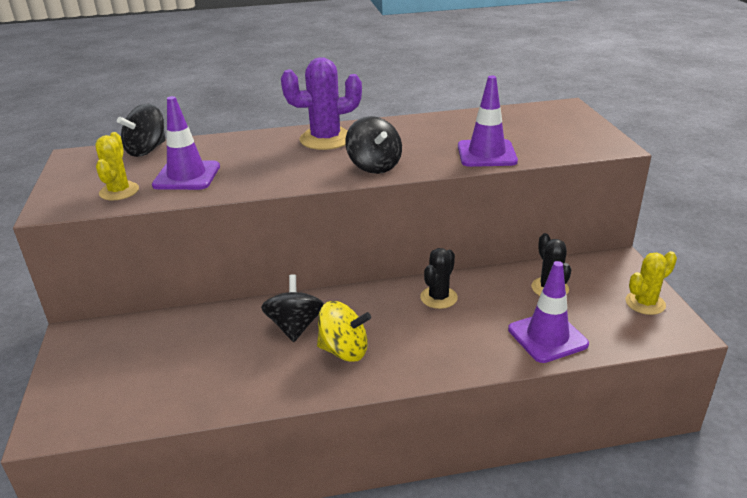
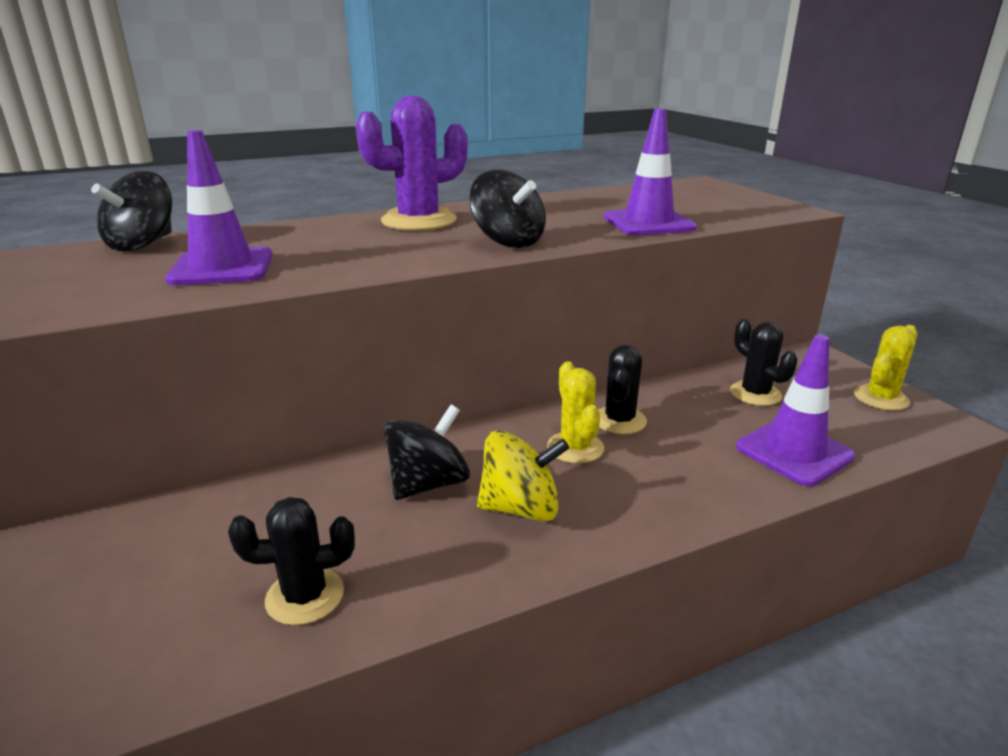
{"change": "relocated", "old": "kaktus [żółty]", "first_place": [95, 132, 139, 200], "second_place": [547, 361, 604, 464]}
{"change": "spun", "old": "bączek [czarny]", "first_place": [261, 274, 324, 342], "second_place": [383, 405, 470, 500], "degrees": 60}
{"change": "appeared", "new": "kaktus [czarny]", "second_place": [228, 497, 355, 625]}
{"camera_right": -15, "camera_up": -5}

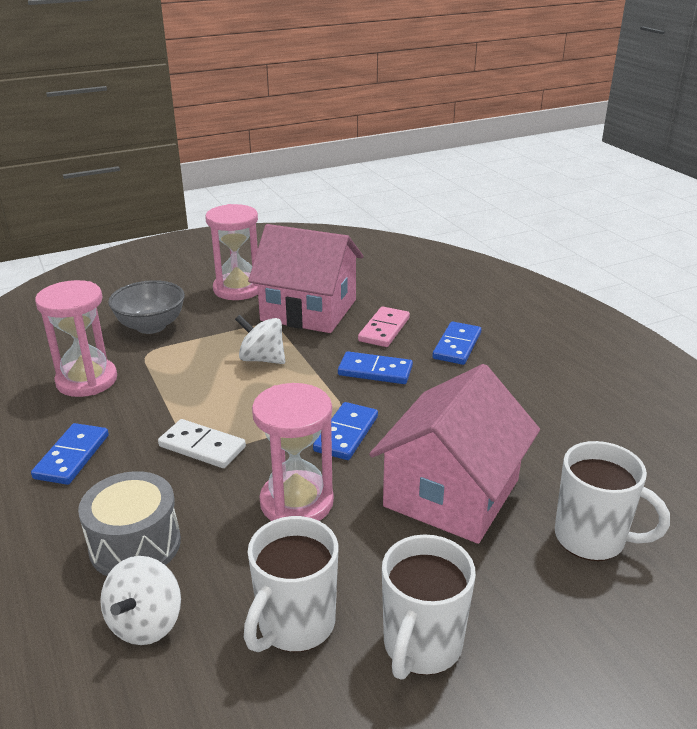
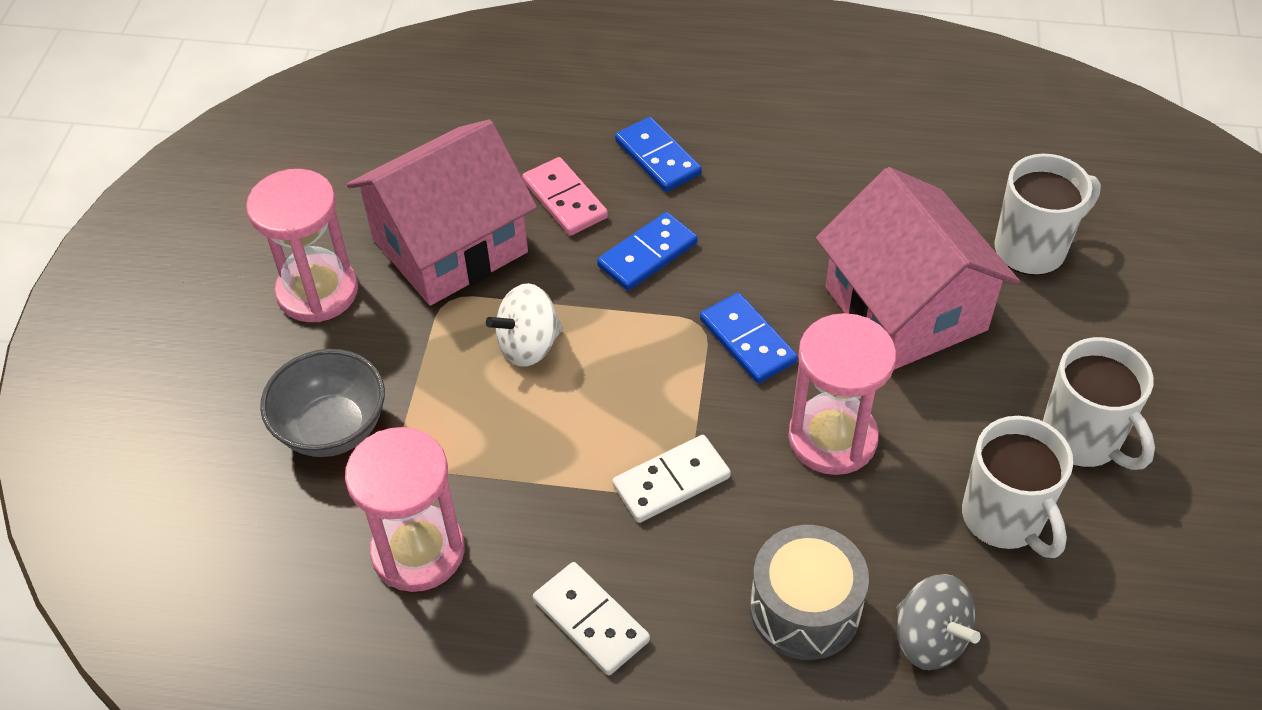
{"change": "colour", "old": "kostka domina [niebieski]", "new": "kostka domina [biały]", "first_place": [31, 423, 109, 485], "second_place": [533, 562, 650, 675]}
{"change": "colour", "old": "bączek [biały]", "new": "bączek [szary]", "first_place": [100, 556, 181, 645], "second_place": [896, 574, 981, 670]}
{"camera_right": -55, "camera_up": 20}

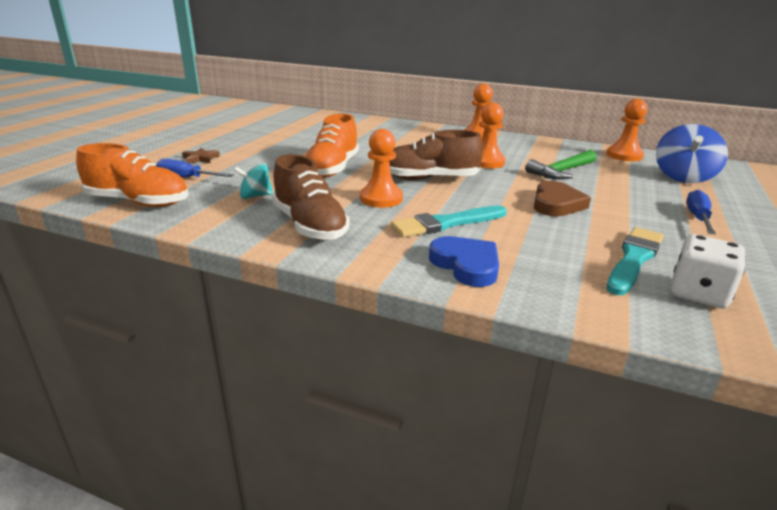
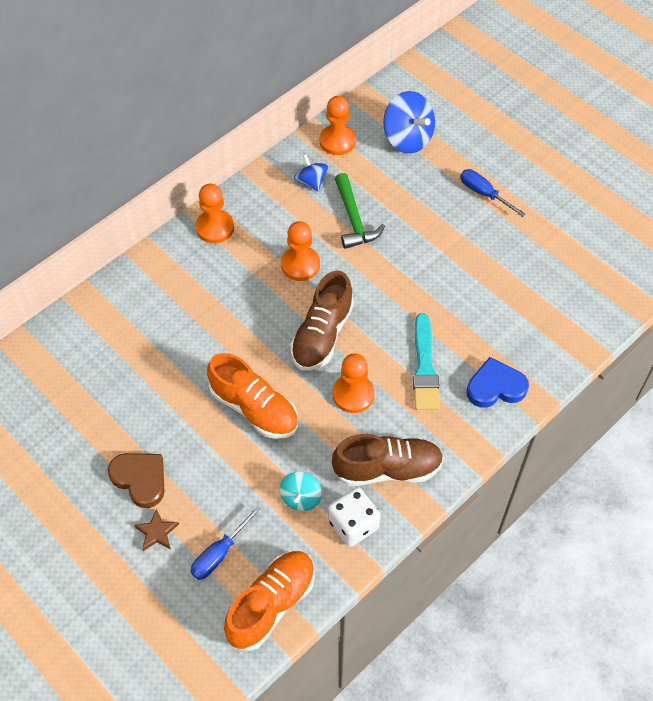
{"change": "relocated", "old": "serce [brązowy]", "first_place": [534, 181, 591, 216], "second_place": [108, 453, 165, 508]}
{"change": "missing", "old": "pędzel [turkusowy]", "first_place": [607, 227, 664, 295]}
{"change": "relocated", "old": "kostka do gry [biały]", "first_place": [671, 234, 745, 308], "second_place": [328, 487, 380, 547]}
{"change": "appeared", "new": "bączek [niebieski]", "second_place": [294, 154, 328, 191]}
{"camera_right": -65, "camera_up": 30}

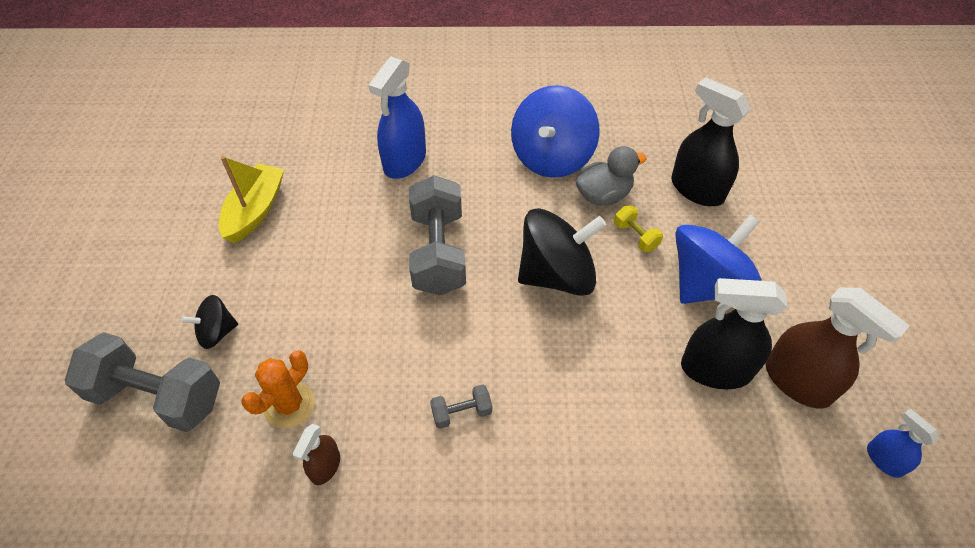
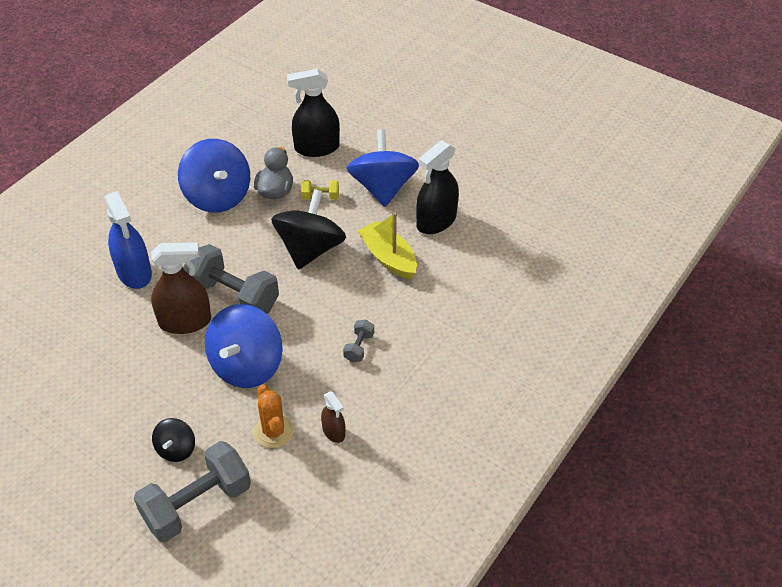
{"change": "relocated", "old": "łódka [żółty]", "first_place": [219, 156, 284, 243], "second_place": [358, 212, 417, 279]}
{"change": "relocated", "old": "spryskiwacz [brązowy]", "first_place": [766, 287, 910, 408], "second_place": [151, 242, 211, 334]}
{"change": "missing", "old": "spryskiwacz [niebieski]", "first_place": [867, 408, 939, 478]}
{"change": "appeared", "new": "bączek [niebieski]", "second_place": [205, 304, 283, 388]}
{"camera_right": -55, "camera_up": -5}

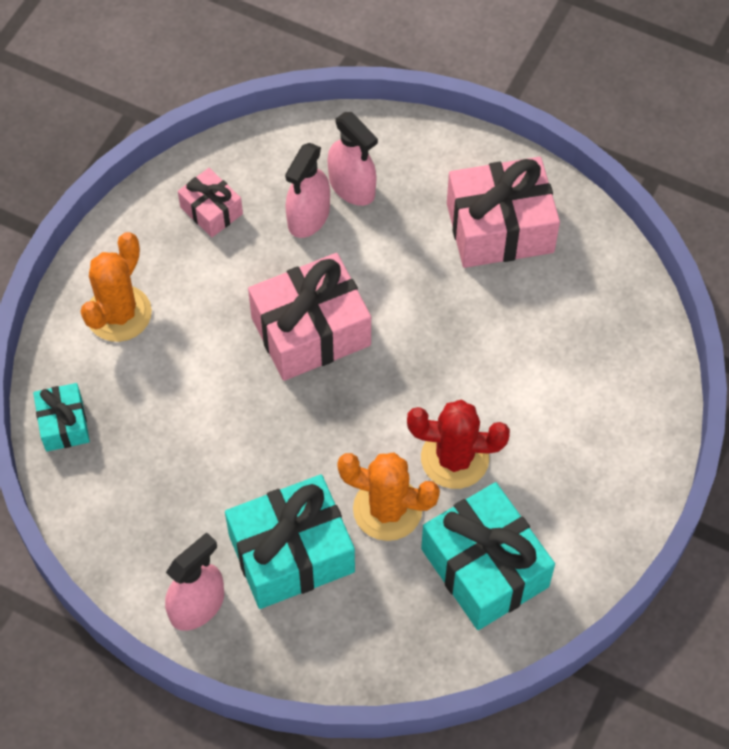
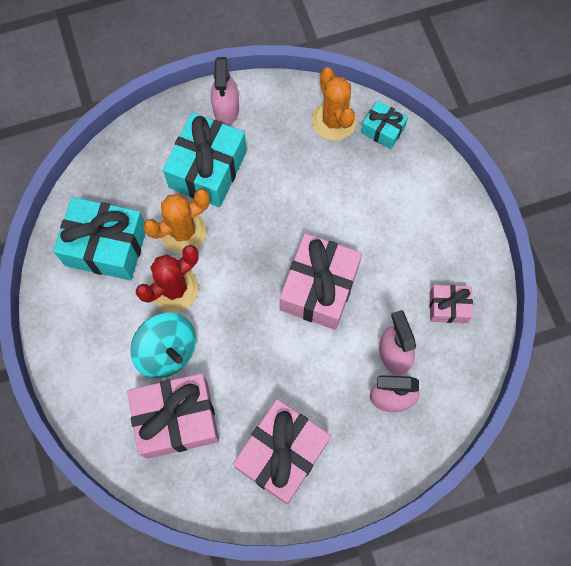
{"change": "relocated", "old": "kaktus [pomarańczowy]", "first_place": [80, 232, 152, 342], "second_place": [312, 67, 357, 141]}
{"change": "appeared", "new": "bączek [turkusowy]", "second_place": [130, 313, 196, 378]}
{"change": "appeared", "new": "prezent [różowy]", "second_place": [127, 373, 219, 459]}
{"camera_right": 135, "camera_up": 10}

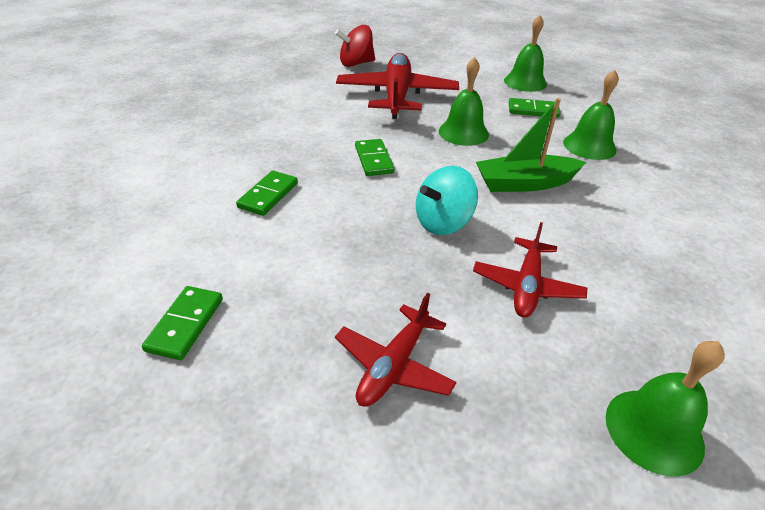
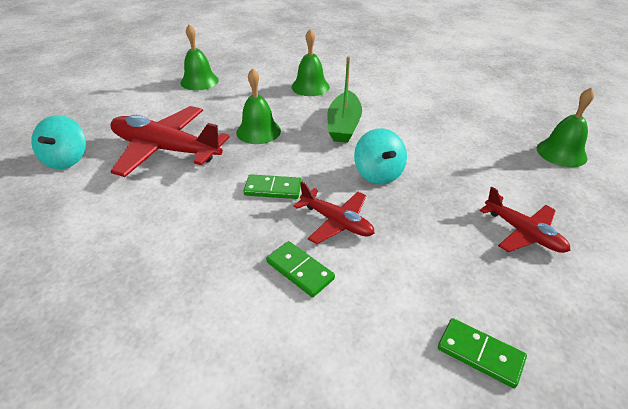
{"change": "colour", "old": "bączek [czerwony]", "new": "bączek [turkusowy]", "first_place": [335, 25, 375, 67], "second_place": [31, 115, 86, 169]}
{"change": "missing", "old": "kostka domina [zielony]", "first_place": [509, 98, 561, 118]}
{"change": "relocated", "old": "samolot [czerwony]", "first_place": [473, 222, 587, 318], "second_place": [293, 181, 375, 244]}
{"camera_right": -70, "camera_up": 0}

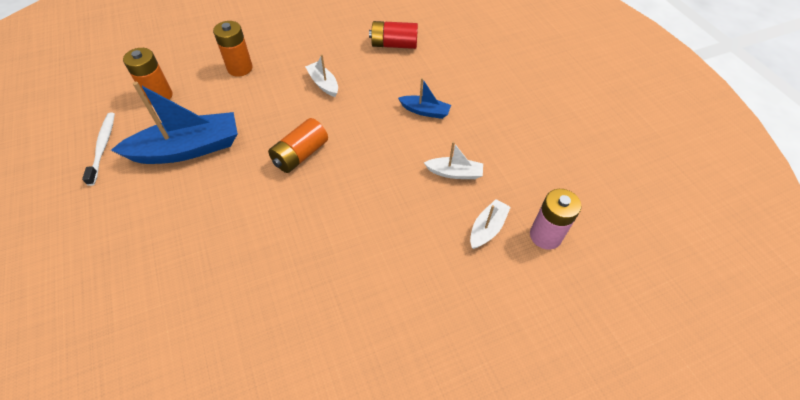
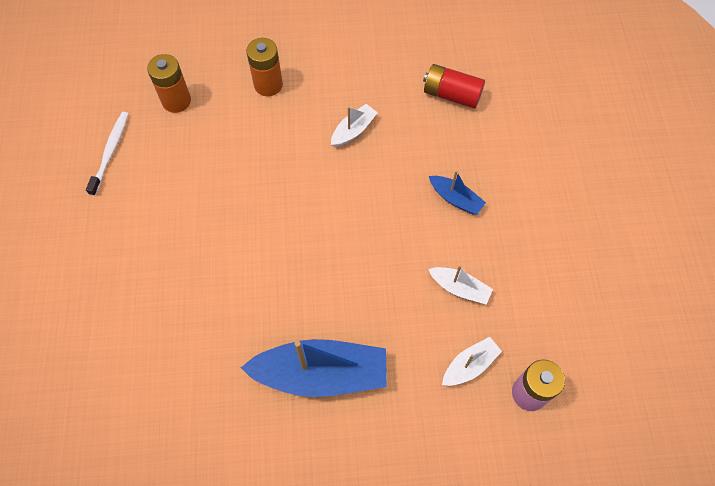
{"change": "spun", "old": "łódka [biały]", "first_place": [305, 54, 338, 97], "second_place": [331, 104, 378, 147], "degrees": 60}
{"change": "relocated", "old": "łódka [niebieski]", "first_place": [111, 82, 238, 164], "second_place": [241, 339, 387, 397]}
{"change": "missing", "old": "bateria [pomarańczowy]", "first_place": [268, 118, 328, 173]}
{"camera_right": 20, "camera_up": 10}

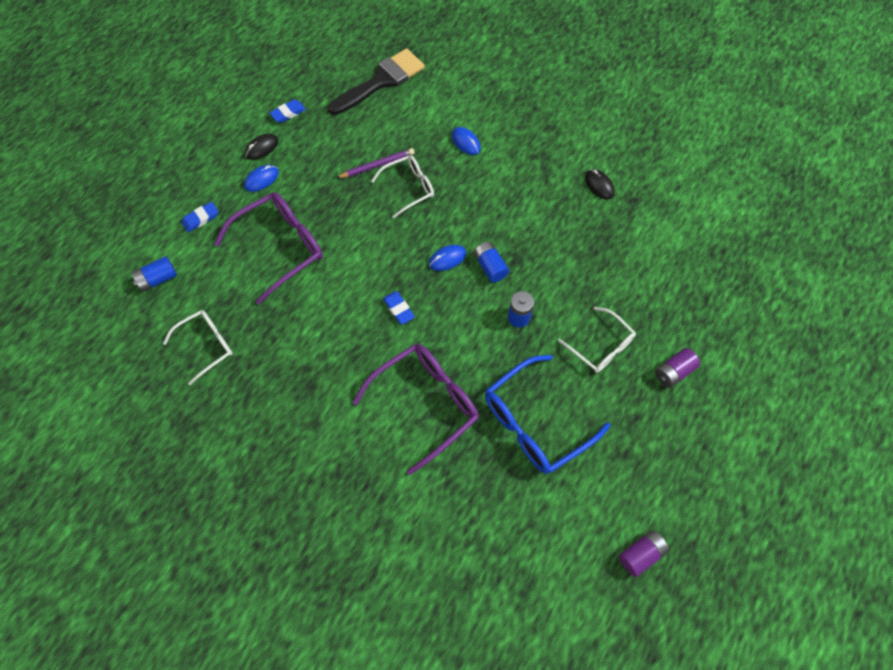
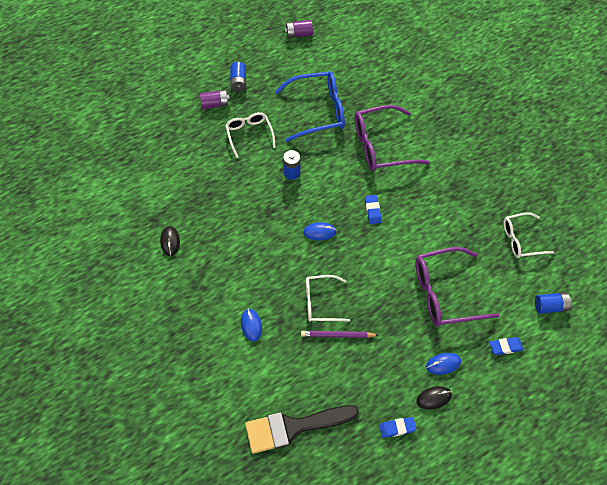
{"change": "relocated", "old": "bateria [niebieski]", "first_place": [473, 241, 509, 283], "second_place": [230, 62, 246, 92]}
{"camera_right": -155, "camera_up": -5}

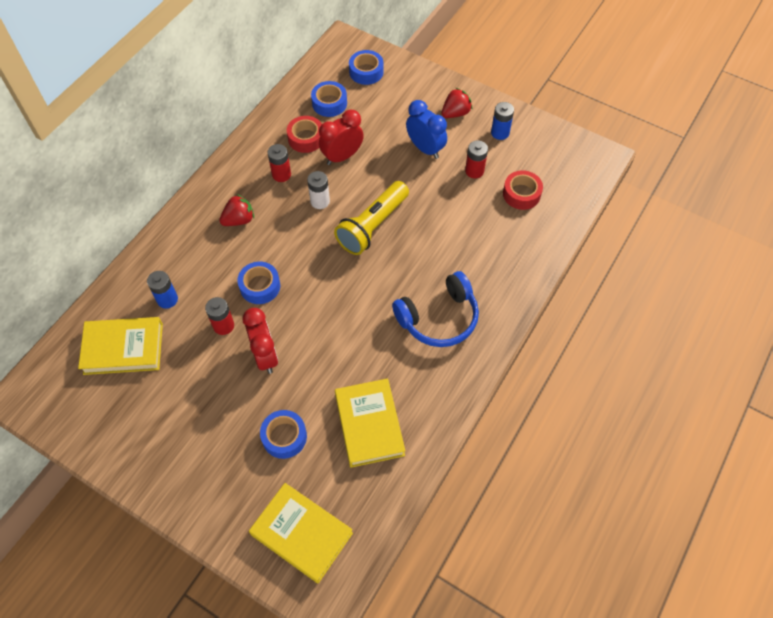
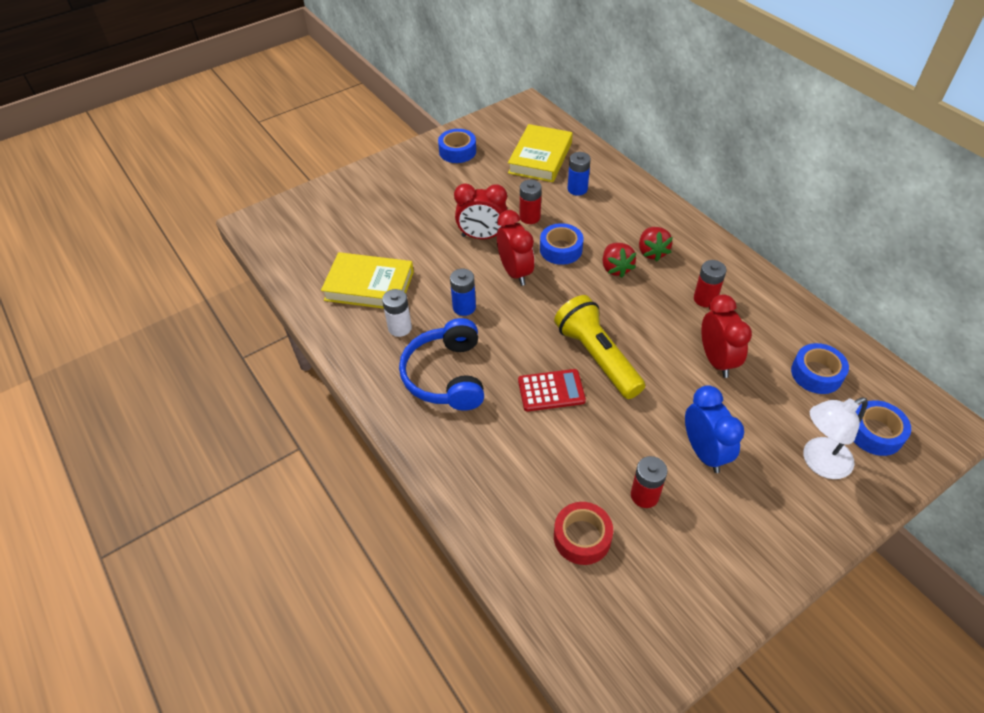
{"change": "relocated", "old": "truskawka [czerwony]", "first_place": [441, 88, 472, 118], "second_place": [602, 243, 636, 278]}
{"change": "spun", "old": "budzik [niebieski]", "first_place": [406, 100, 447, 159], "second_place": [685, 385, 744, 473], "degrees": -90}
{"change": "relocated", "old": "bateria [niebieski]", "first_place": [491, 102, 514, 140], "second_place": [450, 269, 476, 316]}
{"change": "missing", "old": "taśma klejąca [czerwony]", "first_place": [287, 116, 322, 153]}
{"change": "relocated", "old": "bateria [biały]", "first_place": [307, 171, 330, 209], "second_place": [382, 289, 412, 337]}
{"change": "relocated", "old": "taśma klejąca [niebieski]", "first_place": [260, 410, 307, 459], "second_place": [438, 129, 476, 163]}
{"change": "missing", "old": "książka [żółty]", "first_place": [249, 483, 353, 583]}
{"change": "appeared", "new": "budzik [czerwony]", "second_place": [497, 210, 535, 286]}
{"change": "appeared", "new": "kalkulator [czerwony]", "second_place": [518, 369, 586, 412]}
{"change": "appeared", "new": "lampka [biały]", "second_place": [803, 397, 867, 479]}
{"camera_right": 115, "camera_up": -10}

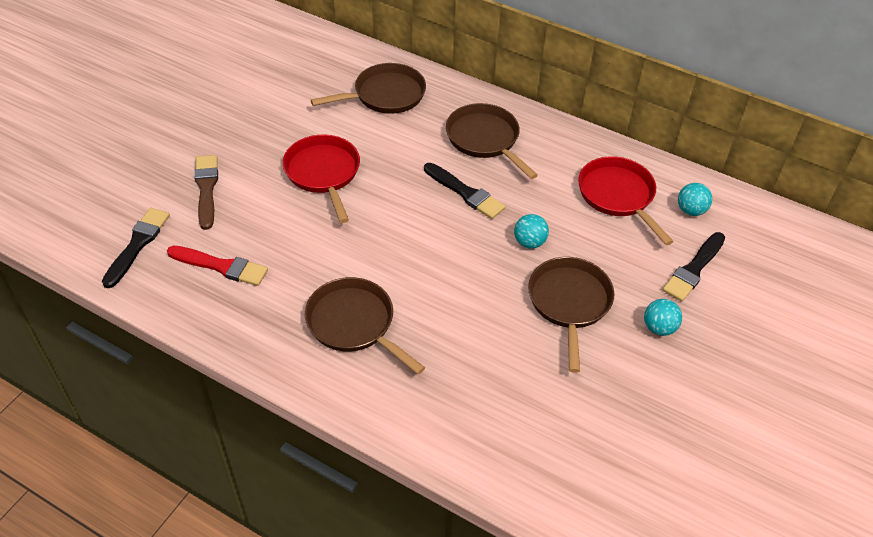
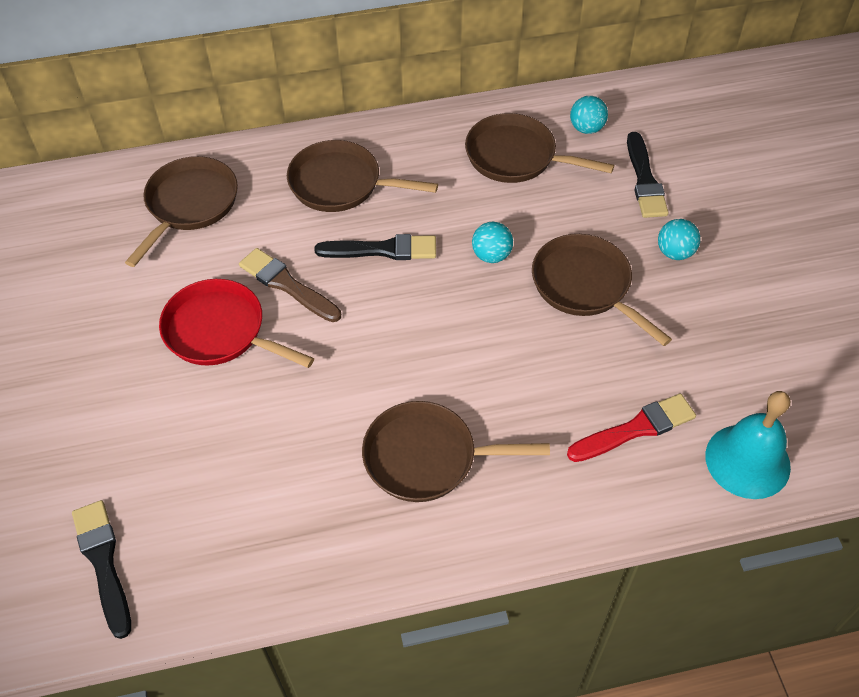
{"change": "relocated", "old": "pędzel [brązowy]", "first_place": [194, 155, 218, 230], "second_place": [239, 248, 341, 322]}
{"change": "colour", "old": "patelnia [czerwony]", "new": "patelnia [brązowy]", "first_place": [578, 156, 674, 245], "second_place": [465, 113, 614, 183]}
{"change": "relocated", "old": "pędzel [czerwony]", "first_place": [167, 246, 268, 286], "second_place": [567, 393, 696, 462]}
{"change": "appeared", "new": "dzwonek [turkusowy]", "second_place": [705, 391, 791, 499]}
{"camera_right": -40, "camera_up": 5}

